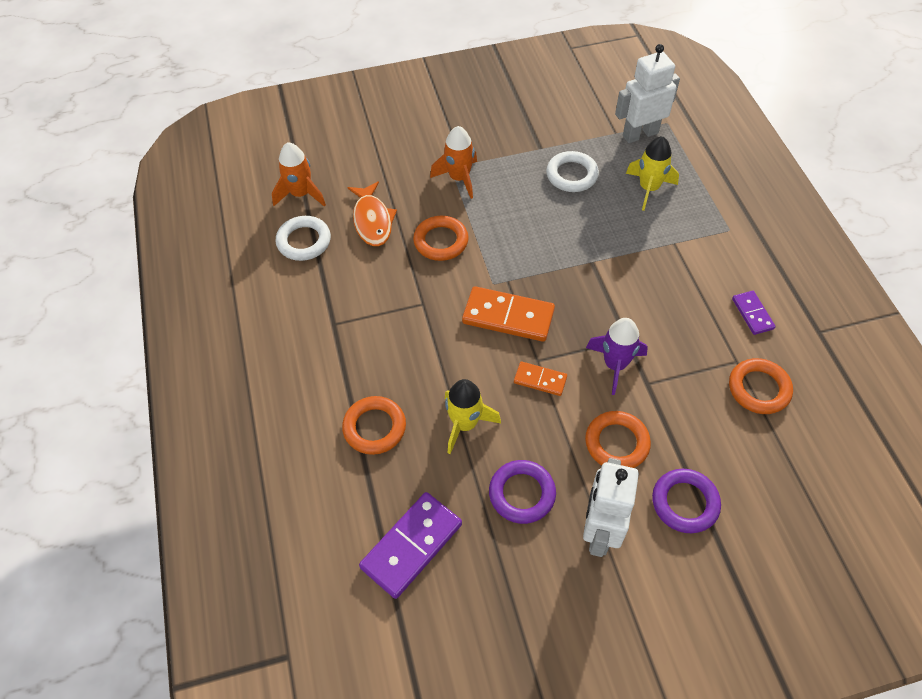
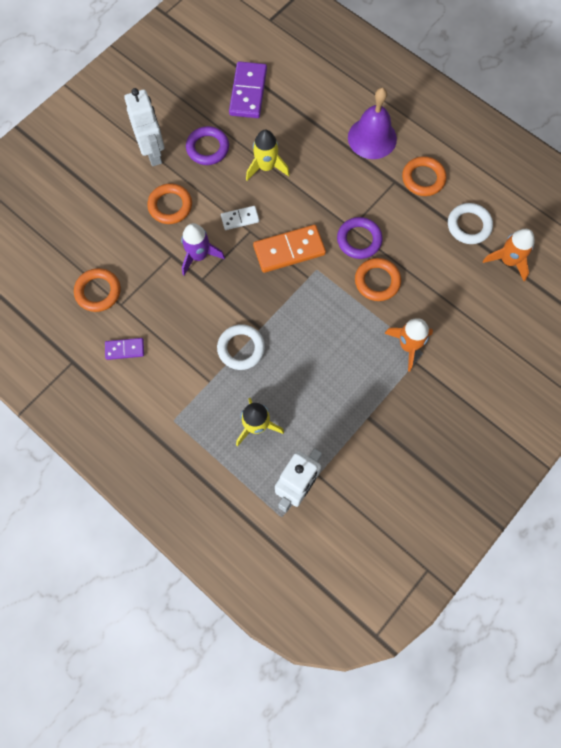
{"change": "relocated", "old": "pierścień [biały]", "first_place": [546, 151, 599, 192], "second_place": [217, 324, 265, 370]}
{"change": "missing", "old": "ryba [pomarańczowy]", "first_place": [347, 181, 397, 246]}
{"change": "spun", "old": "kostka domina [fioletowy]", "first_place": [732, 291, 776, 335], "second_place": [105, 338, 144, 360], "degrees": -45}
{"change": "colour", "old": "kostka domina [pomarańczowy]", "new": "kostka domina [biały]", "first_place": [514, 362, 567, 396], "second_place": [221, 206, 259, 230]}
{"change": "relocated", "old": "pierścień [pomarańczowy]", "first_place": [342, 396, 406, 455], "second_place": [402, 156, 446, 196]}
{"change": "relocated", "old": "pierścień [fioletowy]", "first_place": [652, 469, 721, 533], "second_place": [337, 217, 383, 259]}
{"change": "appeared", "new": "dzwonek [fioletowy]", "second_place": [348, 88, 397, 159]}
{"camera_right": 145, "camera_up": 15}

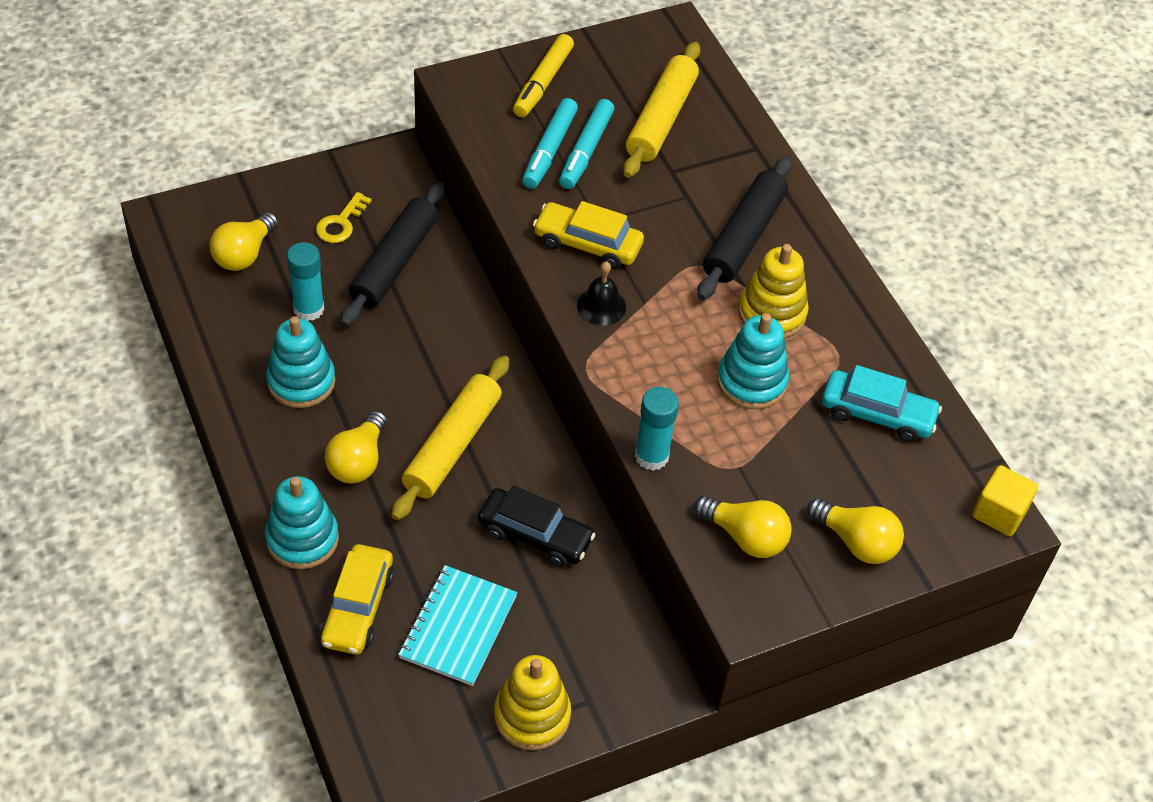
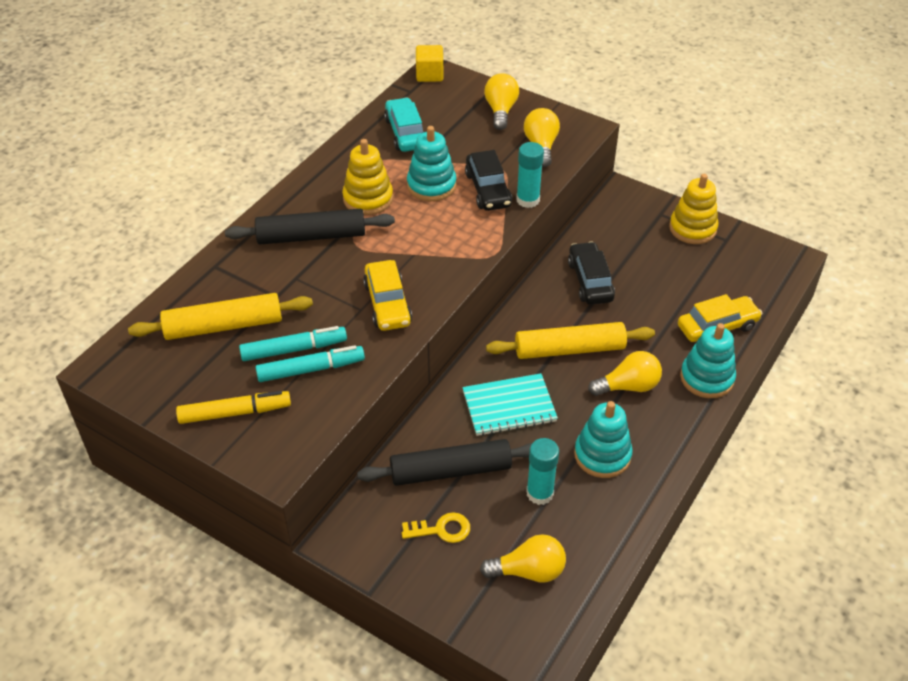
{"change": "missing", "old": "dzwonek [czarny]", "first_place": [577, 261, 626, 326]}
{"change": "relocated", "old": "zeszyt [turkusowy]", "first_place": [398, 565, 517, 686], "second_place": [462, 373, 558, 436]}
{"change": "appeared", "new": "samochód [czarny]", "second_place": [465, 150, 512, 211]}
{"camera_right": -120, "camera_up": -5}

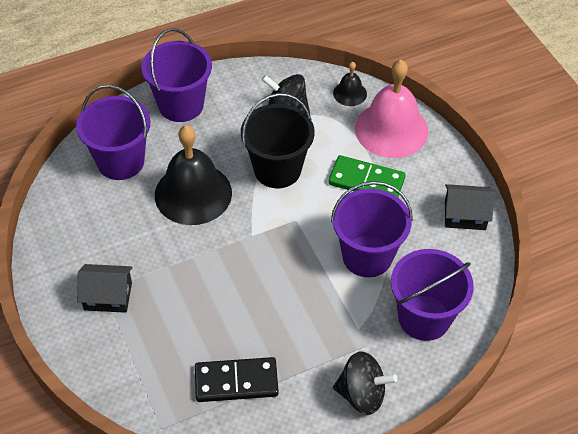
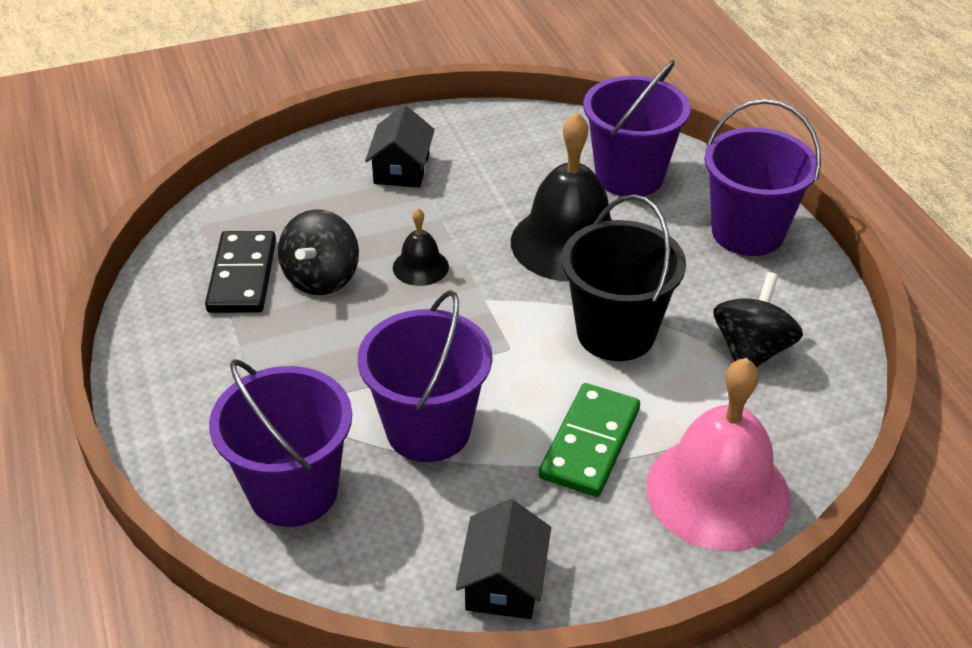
{"change": "relocated", "old": "dzwonek [czarny]", "first_place": [333, 62, 367, 106], "second_place": [393, 208, 449, 286]}
{"change": "relocated", "old": "bączek [czarny]", "first_place": [333, 351, 398, 415], "second_place": [278, 209, 359, 295]}
{"camera_right": 95, "camera_up": -10}

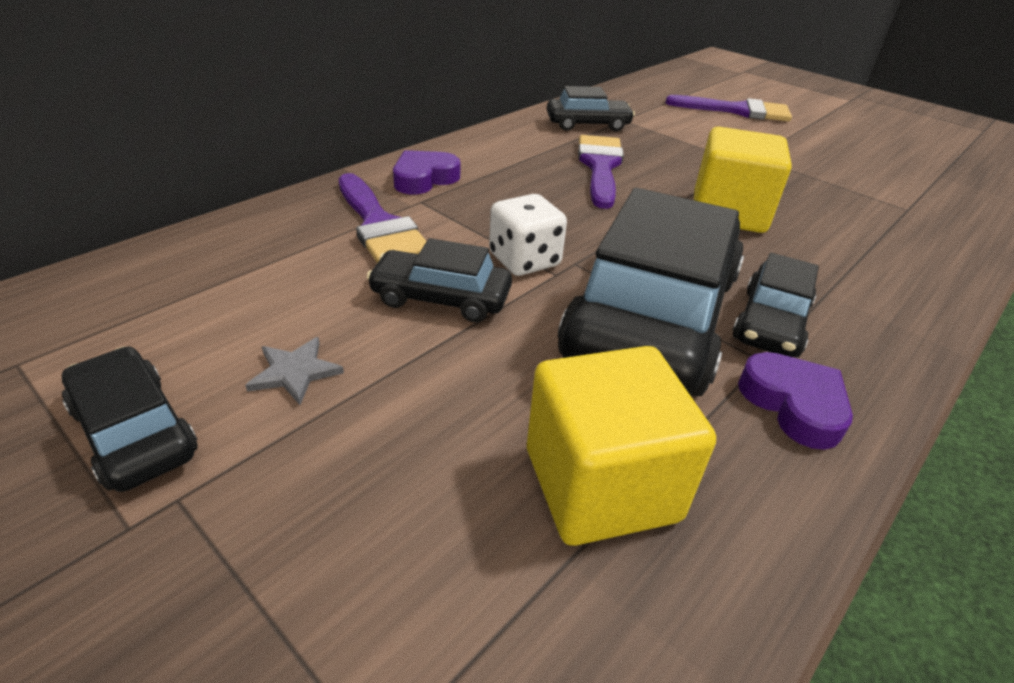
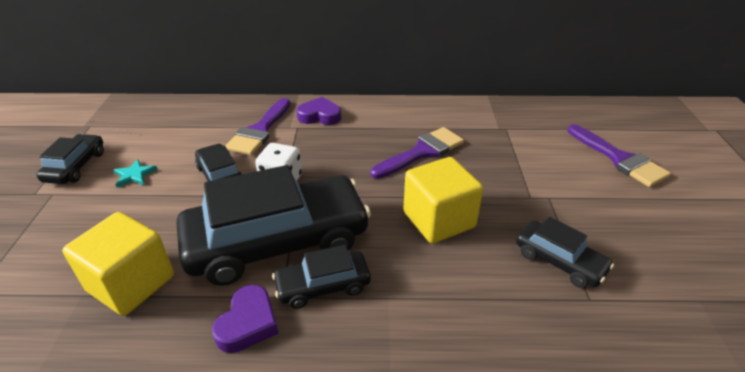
{"change": "relocated", "old": "samochód [czarny]", "first_place": [547, 86, 635, 132], "second_place": [516, 217, 614, 288]}
{"change": "colour", "old": "gwiazda [szary]", "new": "gwiazda [turkusowy]", "first_place": [245, 337, 344, 405], "second_place": [114, 159, 157, 187]}
{"camera_right": 50, "camera_up": 0}

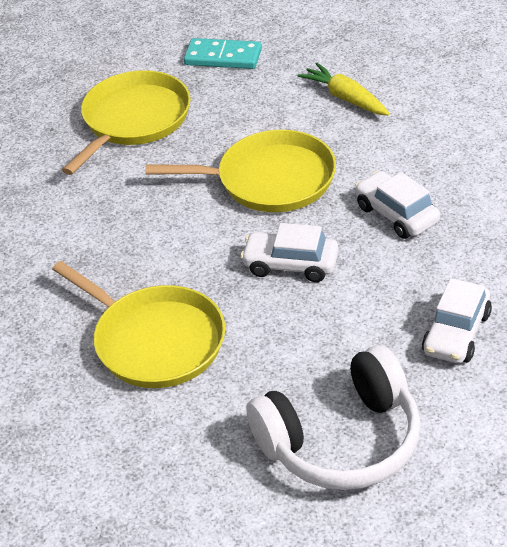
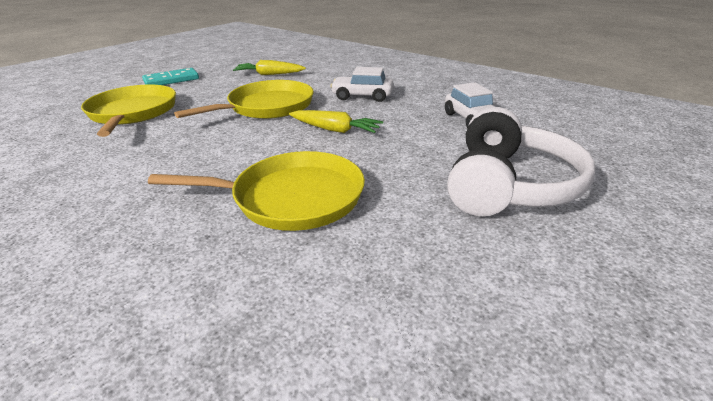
{"change": "exchanged", "old": "samochód [biały]", "new": "marchewka [żółty]", "first_place": [241, 223, 339, 282], "second_place": [289, 110, 383, 133]}
{"camera_right": -45, "camera_up": -10}

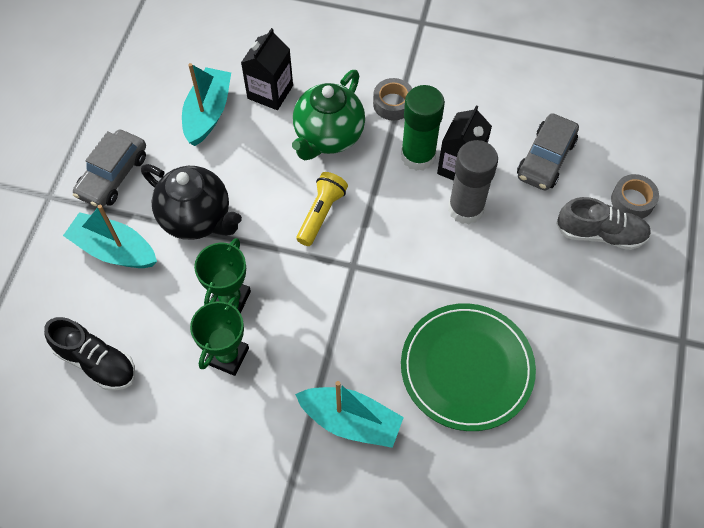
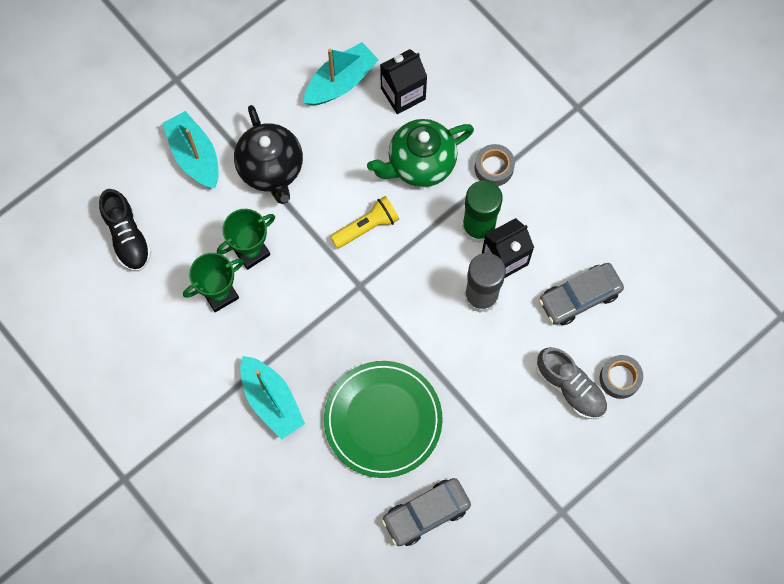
{"change": "relocated", "old": "samochód [szary]", "first_place": [73, 129, 146, 207], "second_place": [382, 478, 471, 546]}
{"camera_right": 35, "camera_up": 10}

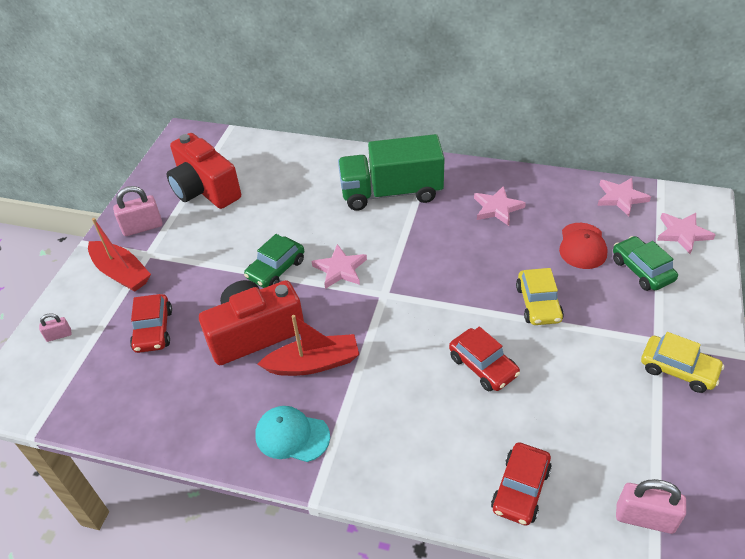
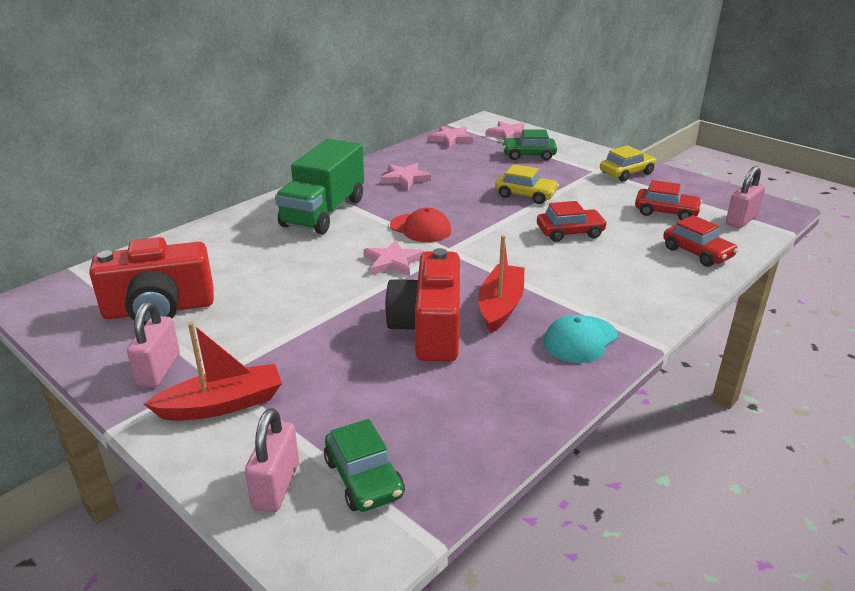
{"change": "relocated", "old": "czapka [czerwony]", "first_place": [559, 223, 608, 269], "second_place": [390, 208, 451, 242]}
{"change": "relocated", "old": "samochód [zielony]", "first_place": [244, 234, 304, 288], "second_place": [324, 419, 405, 512]}
{"change": "relocated", "old": "samochód [czerwony]", "first_place": [130, 294, 172, 353], "second_place": [635, 180, 702, 220]}
{"change": "size", "old": "kłódka [różowy]", "first_place": [39, 313, 71, 342], "second_place": [245, 408, 299, 512], "factor": 1.8}
{"camera_right": -65, "camera_up": -15}

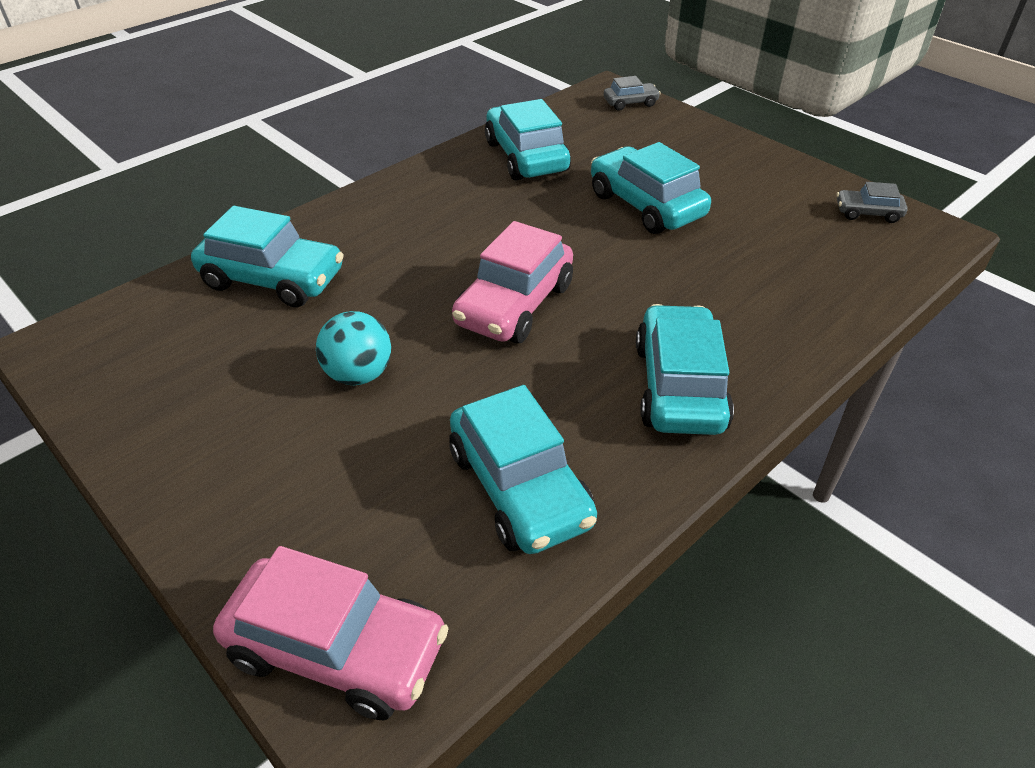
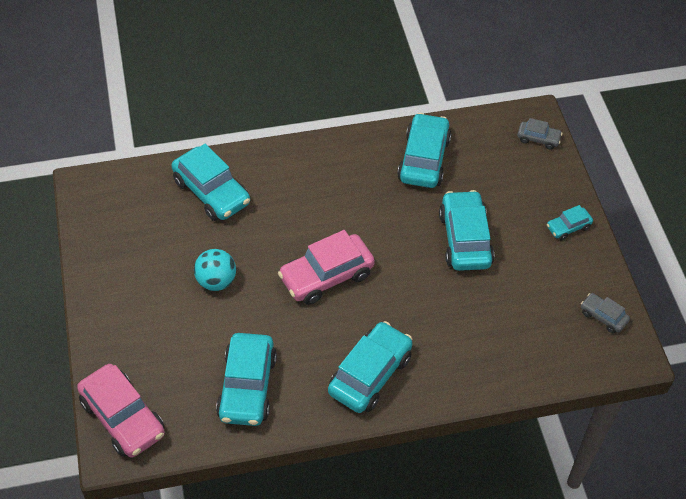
{"change": "appeared", "new": "samochód [turkusowy]", "second_place": [547, 205, 593, 240]}
{"camera_right": 30, "camera_up": 10}

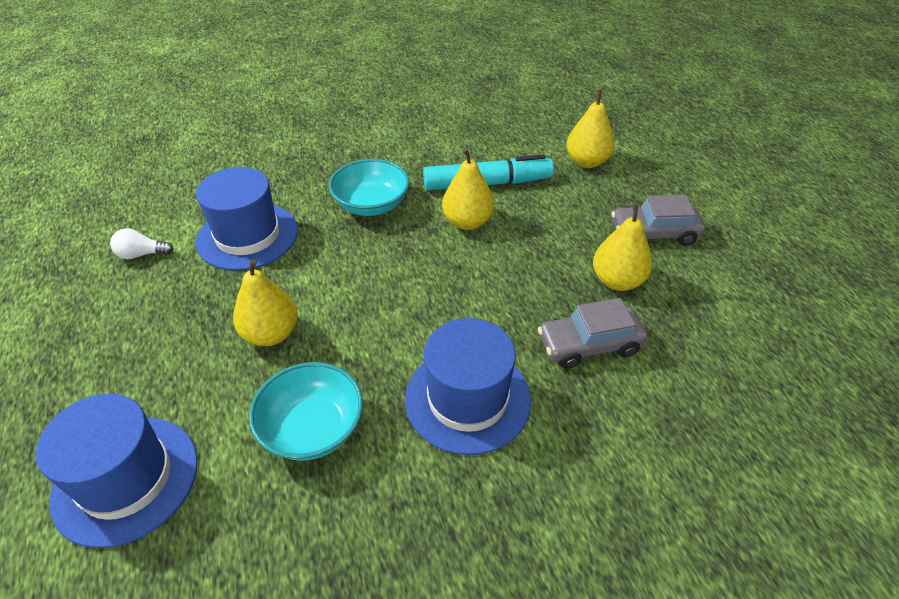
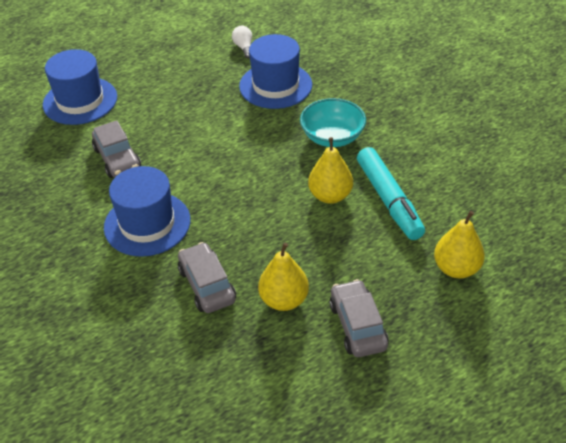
{"change": "missing", "old": "gruszka [żółty]", "first_place": [233, 259, 298, 346]}
{"change": "exchanged", "old": "miska [turkusowy]", "new": "samochód [szary]", "first_place": [249, 362, 363, 461], "second_place": [92, 120, 141, 178]}
{"camera_right": 80, "camera_up": 0}

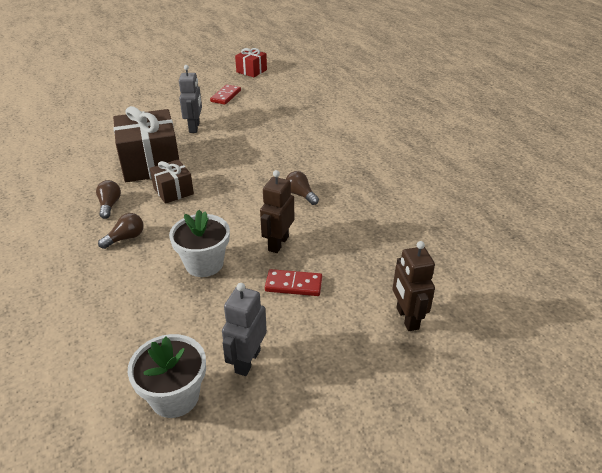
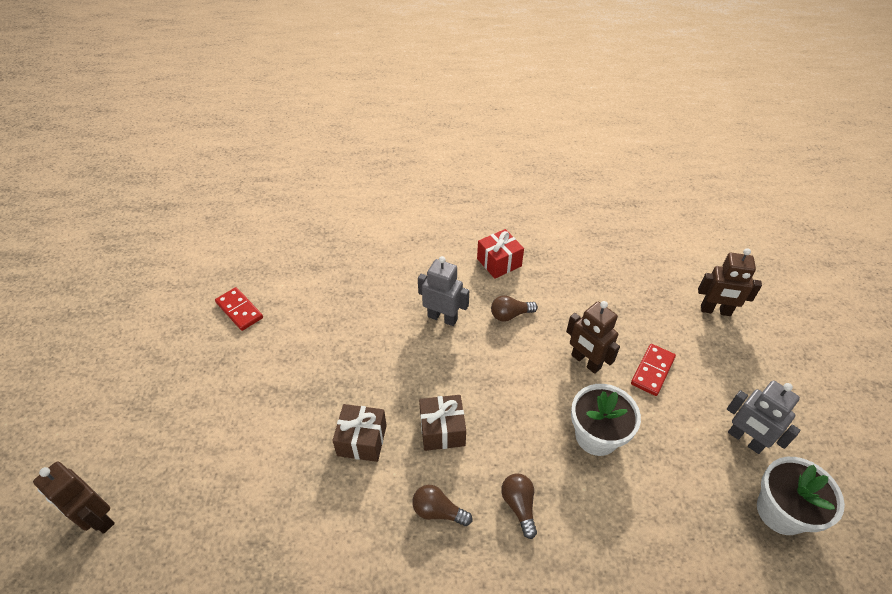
{"change": "relocated", "old": "prezent [czerwony]", "first_place": [235, 48, 267, 77], "second_place": [477, 229, 524, 279]}
{"change": "relocated", "old": "robot [szary]", "first_place": [179, 65, 202, 133], "second_place": [418, 256, 469, 326]}
{"change": "size", "old": "prezent [brązowy]", "first_place": [113, 106, 179, 182], "second_place": [332, 404, 387, 462], "factor": 0.53}
{"change": "appeared", "new": "robot [brązowy]", "second_place": [33, 461, 115, 534]}
{"camera_right": -65, "camera_up": 10}

